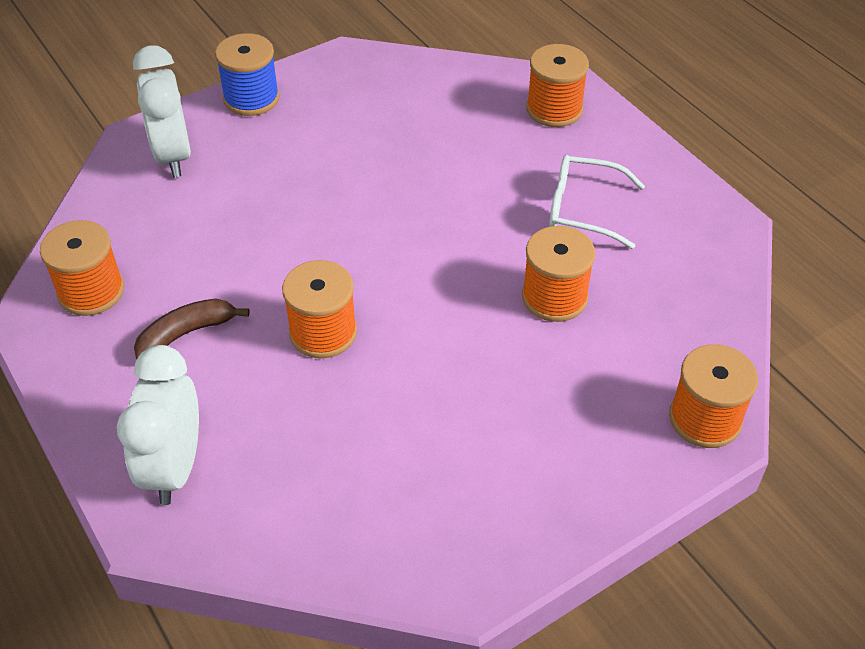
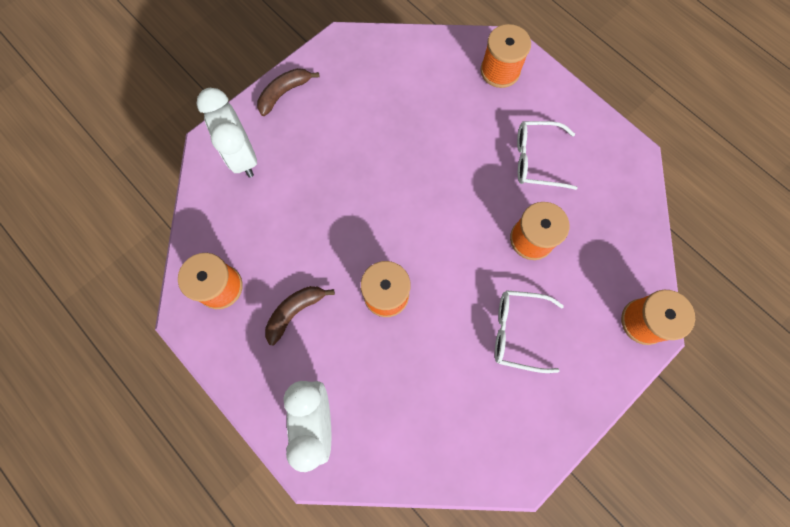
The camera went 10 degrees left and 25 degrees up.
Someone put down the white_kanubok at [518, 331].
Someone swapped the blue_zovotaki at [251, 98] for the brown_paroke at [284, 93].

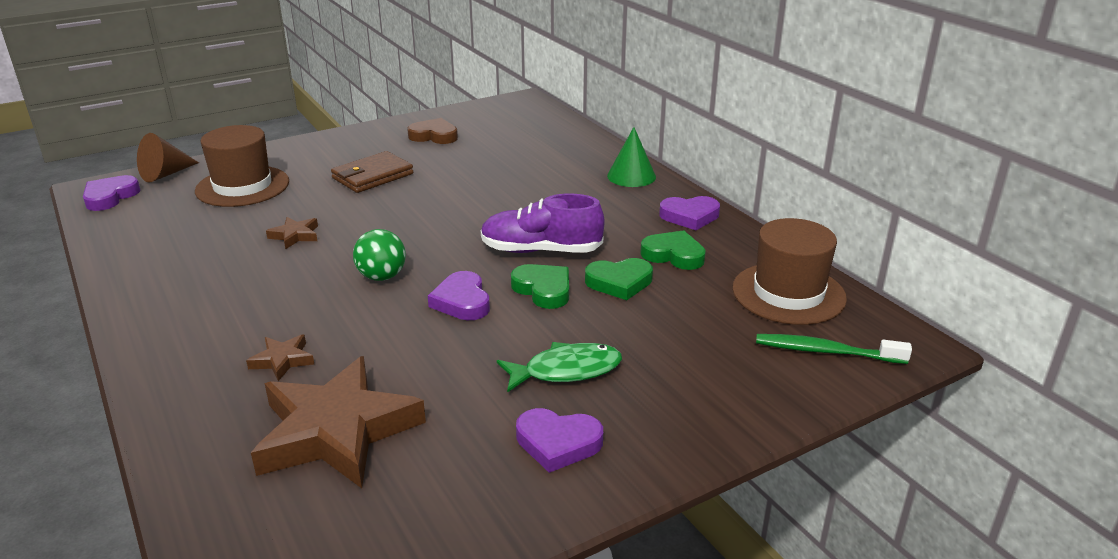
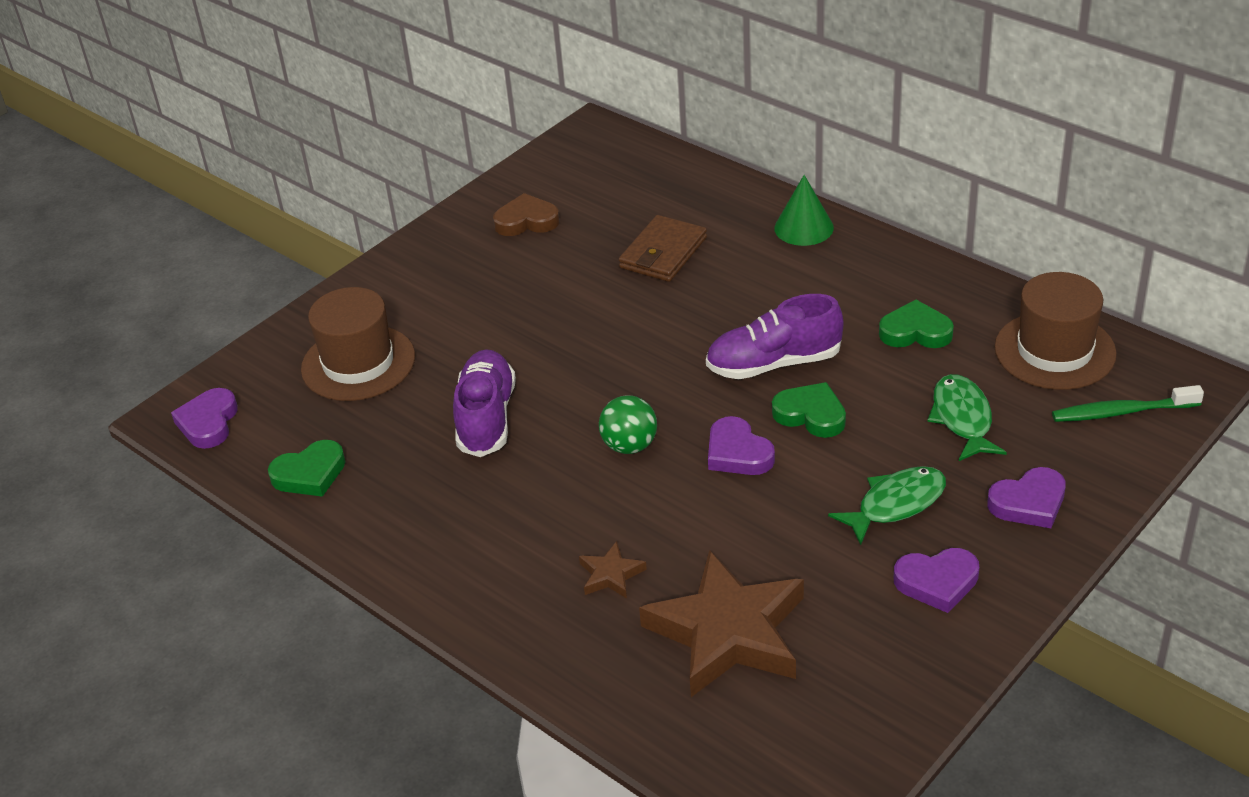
The camera went 15 degrees left and 10 degrees up.
Someone took away the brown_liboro at [165, 174].
Someone put down the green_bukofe at [962, 419].
Someone carried the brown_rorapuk from [372, 176] to [663, 253].
Someone carried the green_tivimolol from [619, 282] to [310, 474].
Someone carried the purple_tivimolol from [690, 216] to [1029, 503].
Someone swapped the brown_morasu at [295, 235] for the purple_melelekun at [486, 418].

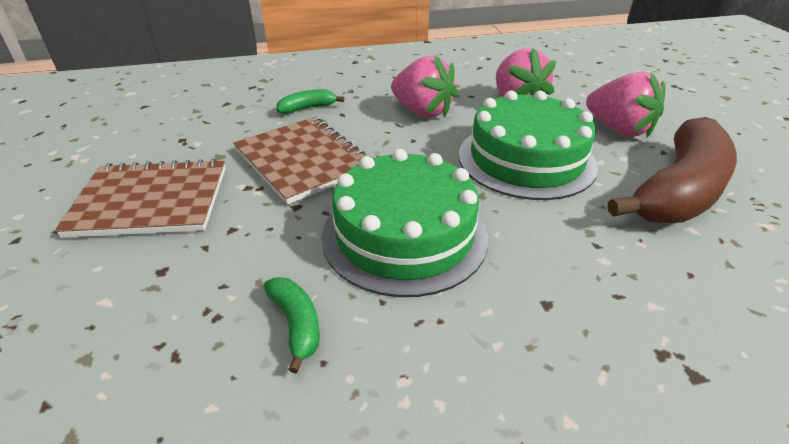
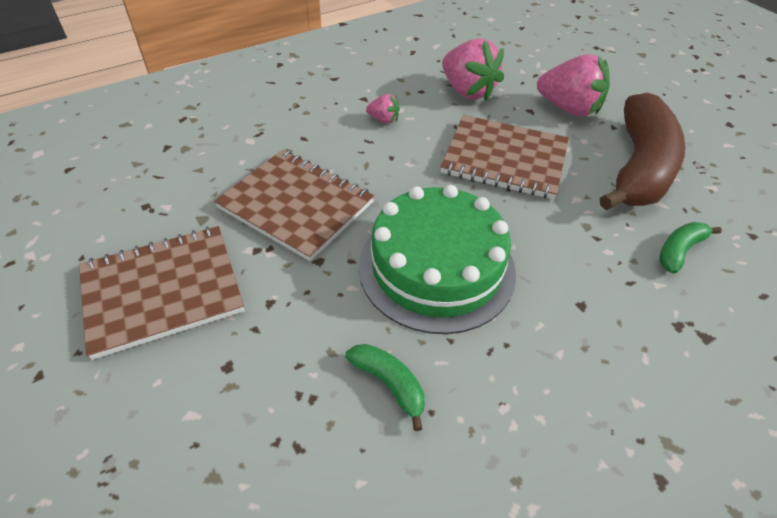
The camera went 20 degrees left and 10 degrees up.
Someone carried the green_paroke from [308, 108] to [679, 251].
Someone swapped the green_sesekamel at [526, 159] for the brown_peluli at [504, 159].
Someone scaled the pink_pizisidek at [422, 111] by 0.48.

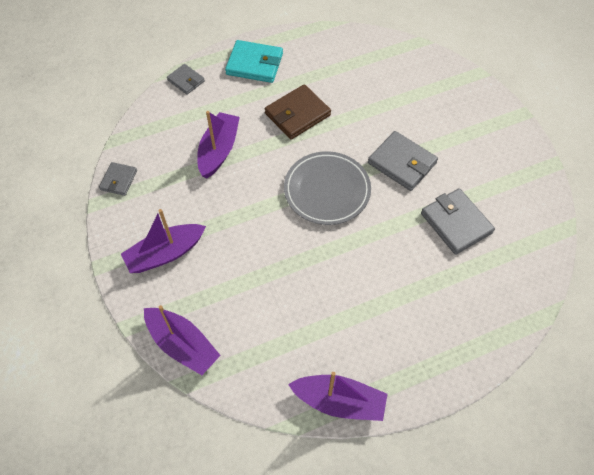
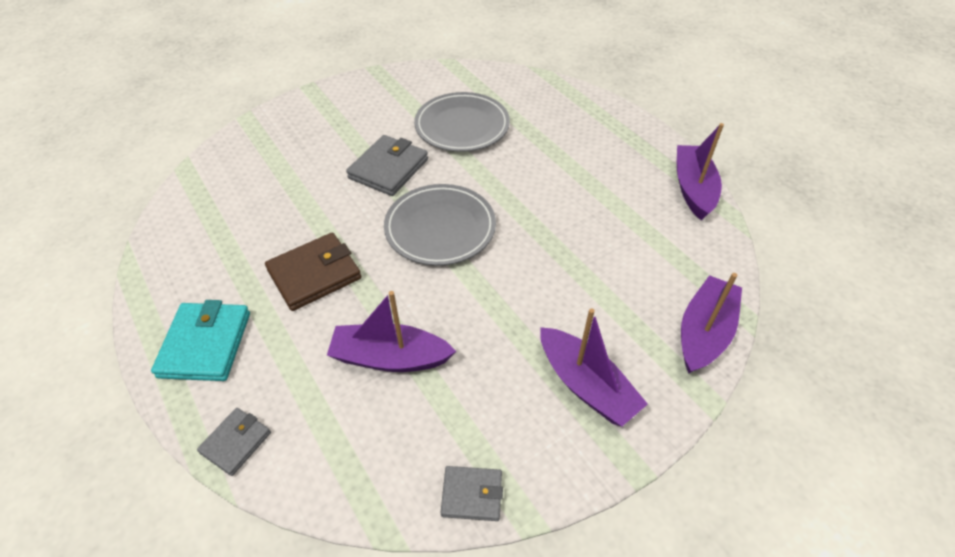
The camera went 100 degrees left and 10 degrees down.
Someone swapped the grey_rorapuk at [456, 223] for the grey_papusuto at [462, 126].
Someone rotated the brown_rorapuk at [297, 114] by 75 degrees counterclockwise.

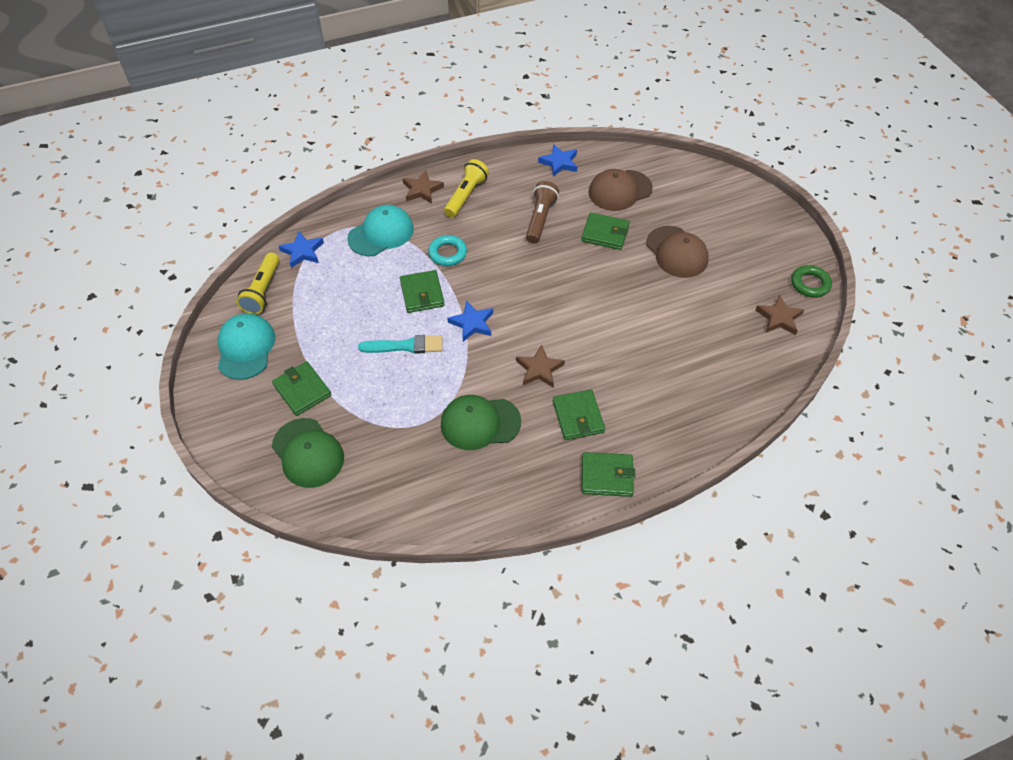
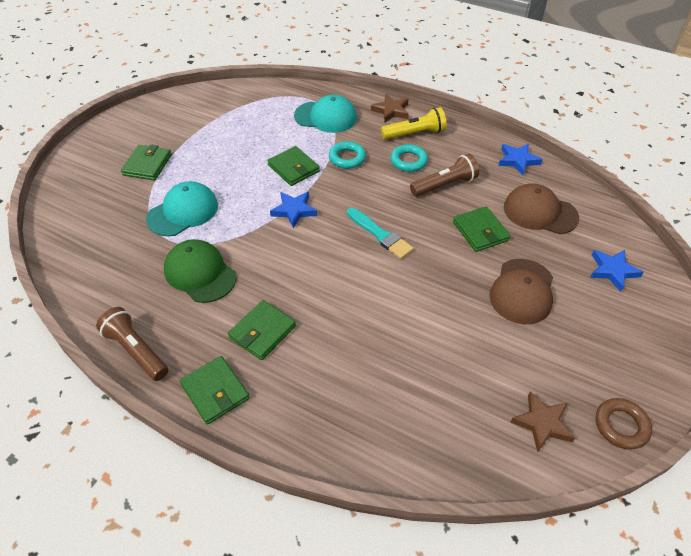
The camera went 50 degrees right and 5 degrees down.
Someone took away the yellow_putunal at [263, 291].
Someone took away the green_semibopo at [308, 453].
Someone took away the brown_morasu at [539, 369].
Someone put down the brown_putunal at [136, 350].
Someone put down the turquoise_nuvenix at [408, 161].
Someone carried the turquoise_semibopo from [245, 348] to [183, 212].
Someone carried the blue_morasu from [302, 252] to [612, 271].
Someone carried the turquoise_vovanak from [405, 346] to [380, 235].
Someone repainted the green_nuvenix at [810, 284], which became the brown_nuvenix at [621, 425].
Someone rotated the green_rorapuk at [422, 293] by 75 degrees counterclockwise.

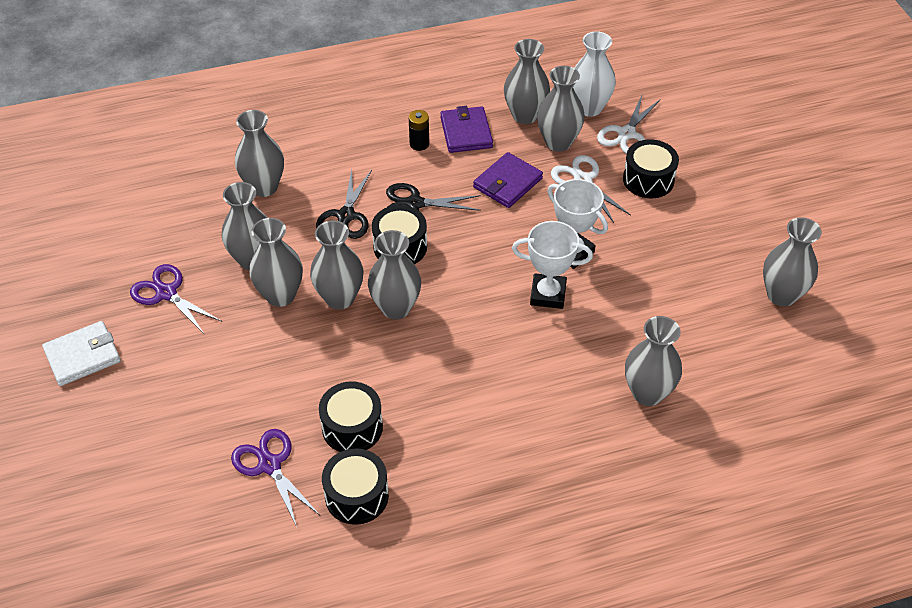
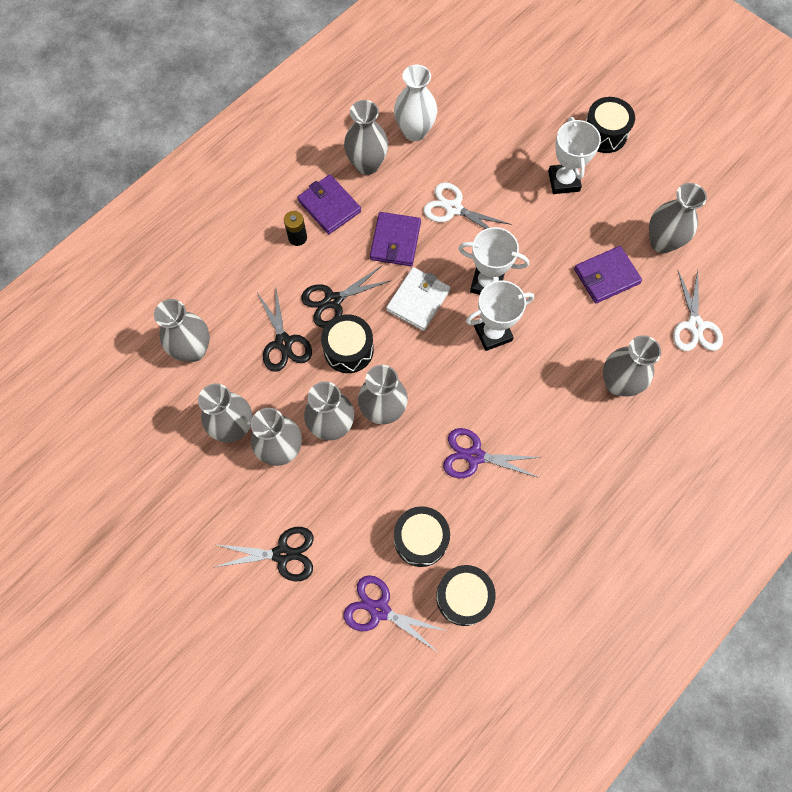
The camera went 30 degrees left and 20 degrees up.
Someone took away the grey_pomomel at [558, 142].
Someone put down the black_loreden at [282, 554].
Someone put down the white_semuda at [563, 181].
Someone put down the purple_rorapuk at [606, 276].
Someone carried the white_rorapuk from [82, 356] to [418, 300].
Someone carried the purple_loreden from [166, 293] to [474, 456].
Someone carried the white_loreden from [626, 134] to [695, 325].
Someone carried the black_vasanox from [648, 180] to [604, 134].

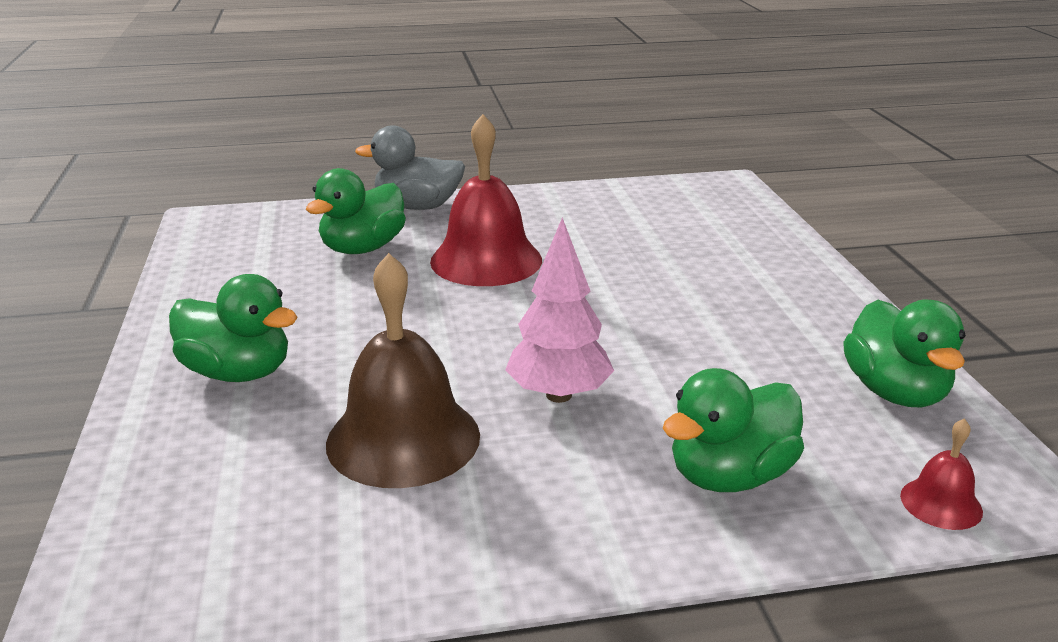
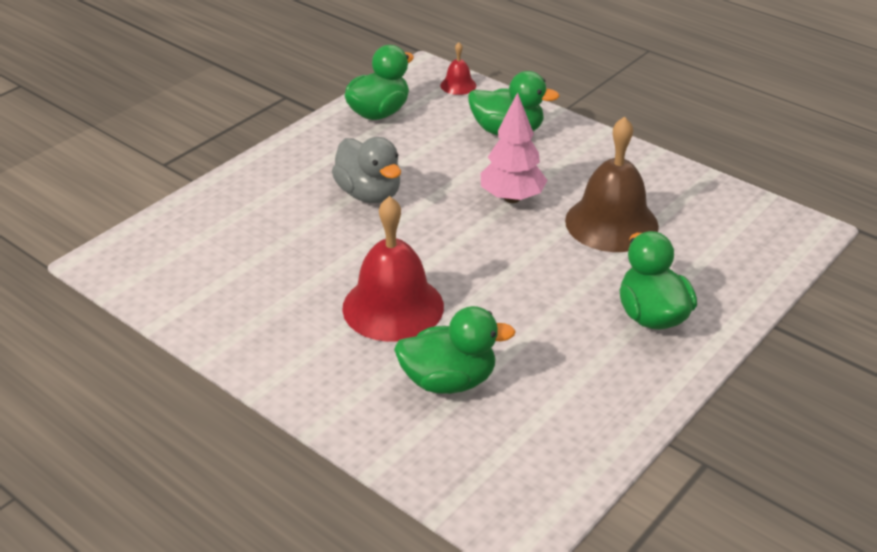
The camera went 130 degrees left and 10 degrees up.
Someone carried the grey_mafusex from [417, 206] to [369, 194].

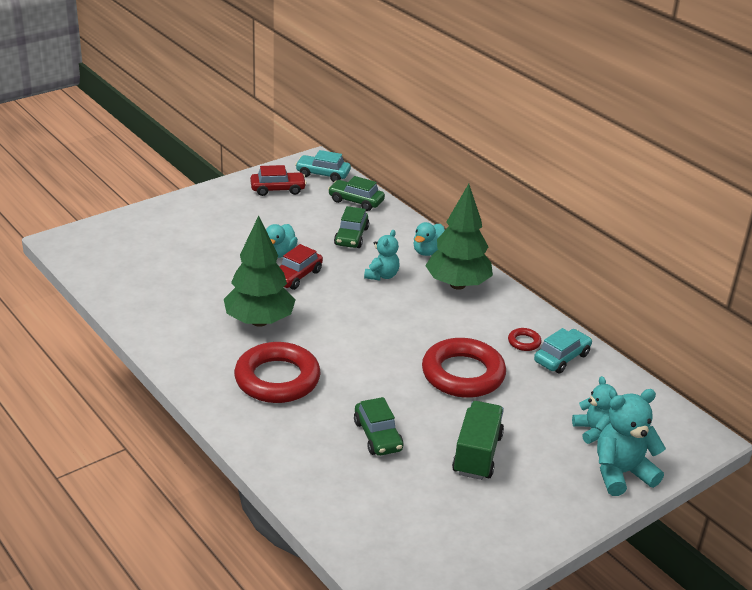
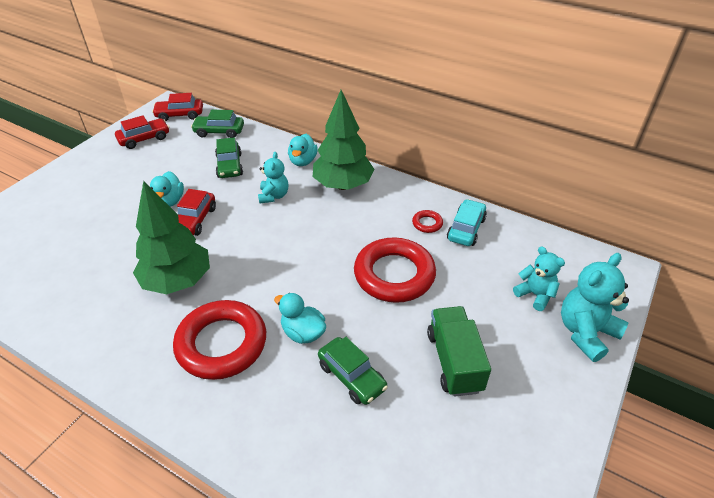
The camera went 20 degrees left and 10 degrees up.
Someone put down the turquoise_mafusex at [303, 332].
Someone repainted the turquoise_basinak at [323, 174], which became the red_basinak at [180, 115].

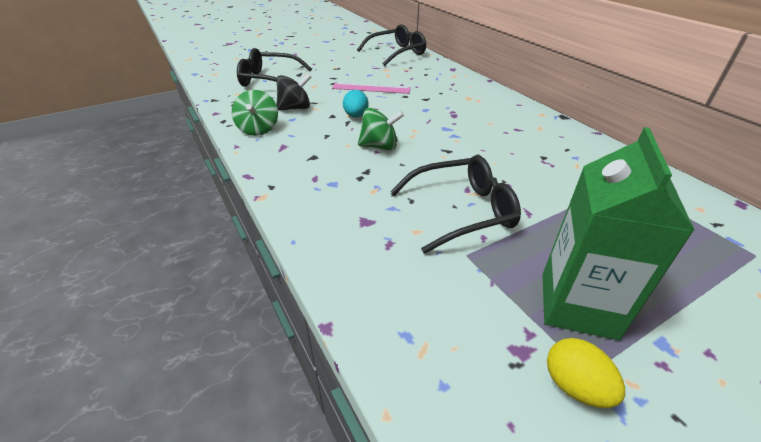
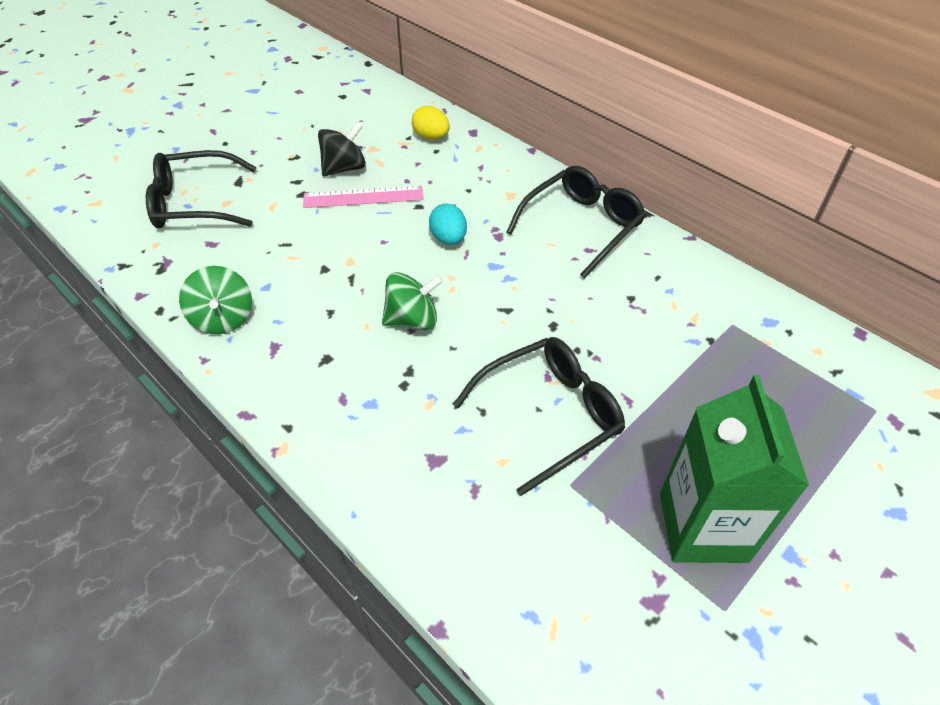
The camera went 15 degrees left and 10 degrees up.
Someone carried the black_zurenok from [295, 108] to [344, 168].
Someone carried the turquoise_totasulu from [356, 116] to [448, 239].
Someone carried the black_kanubok from [396, 53] to [581, 226].
Someone carried the yellow_totasulu from [575, 386] to [431, 137].

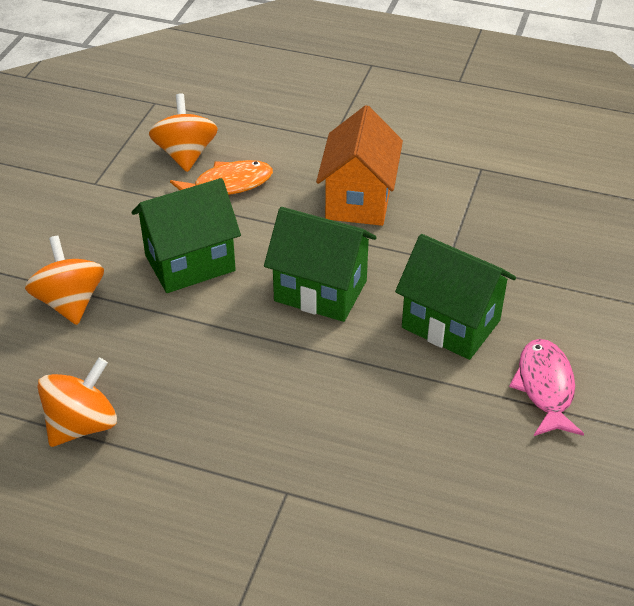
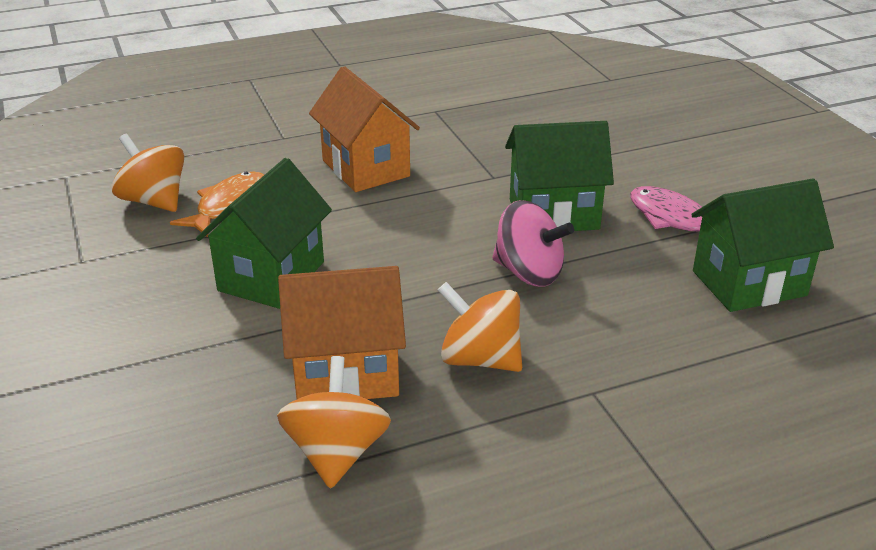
The camera went 40 degrees left and 10 degrees down.
Someone put down the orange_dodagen at [346, 374].
Someone put down the pink_zurenok at [529, 273].
Someone carried the orange_zurenok from [70, 302] to [480, 359].
Someone carried the green_dodagen from [320, 291] to [749, 283].

